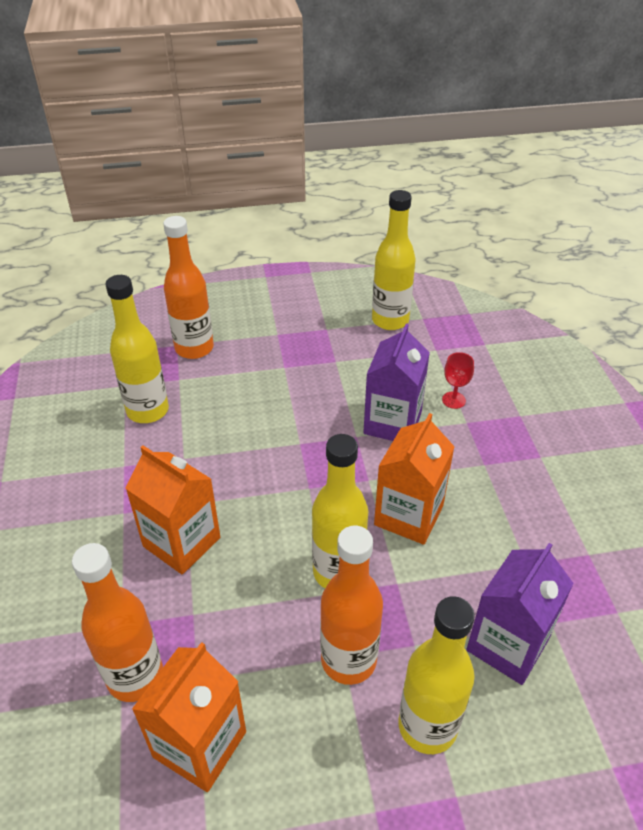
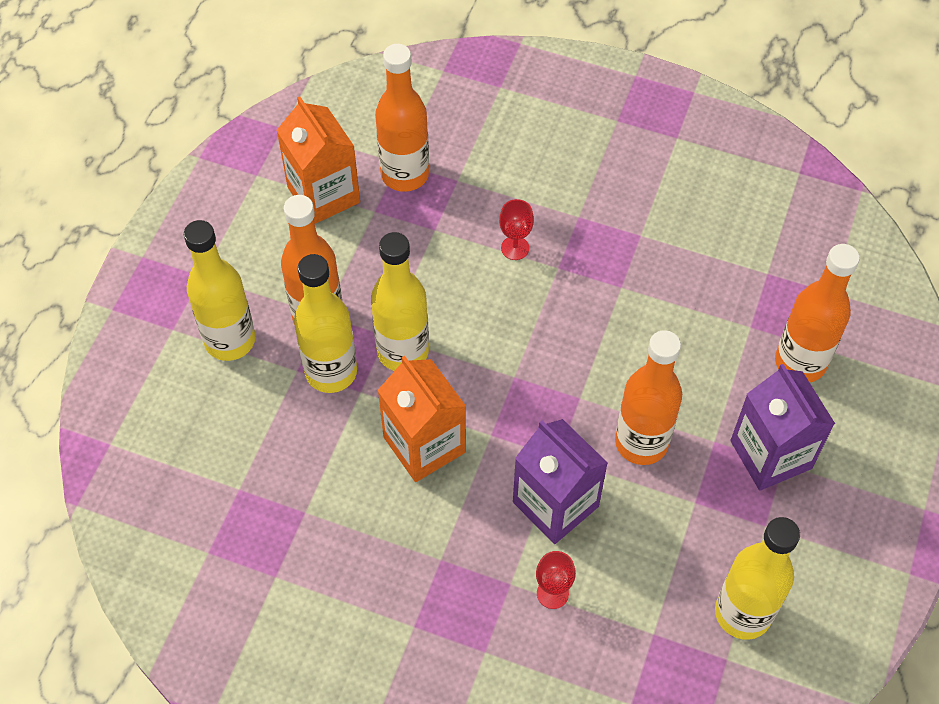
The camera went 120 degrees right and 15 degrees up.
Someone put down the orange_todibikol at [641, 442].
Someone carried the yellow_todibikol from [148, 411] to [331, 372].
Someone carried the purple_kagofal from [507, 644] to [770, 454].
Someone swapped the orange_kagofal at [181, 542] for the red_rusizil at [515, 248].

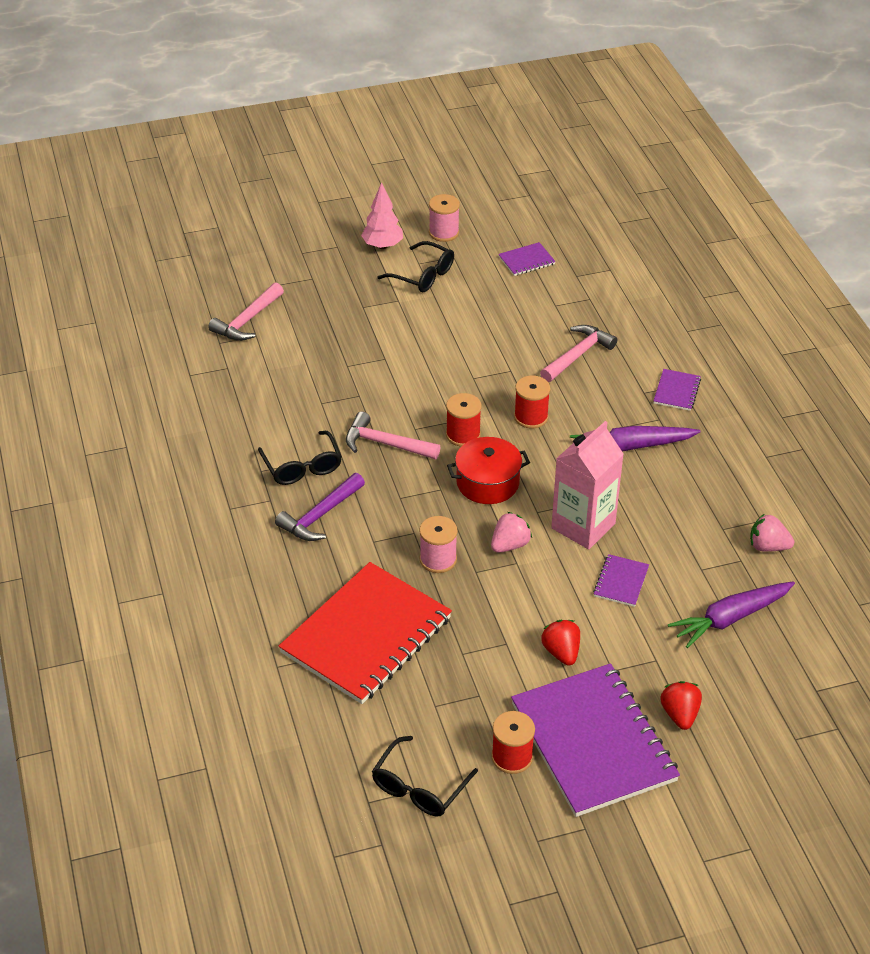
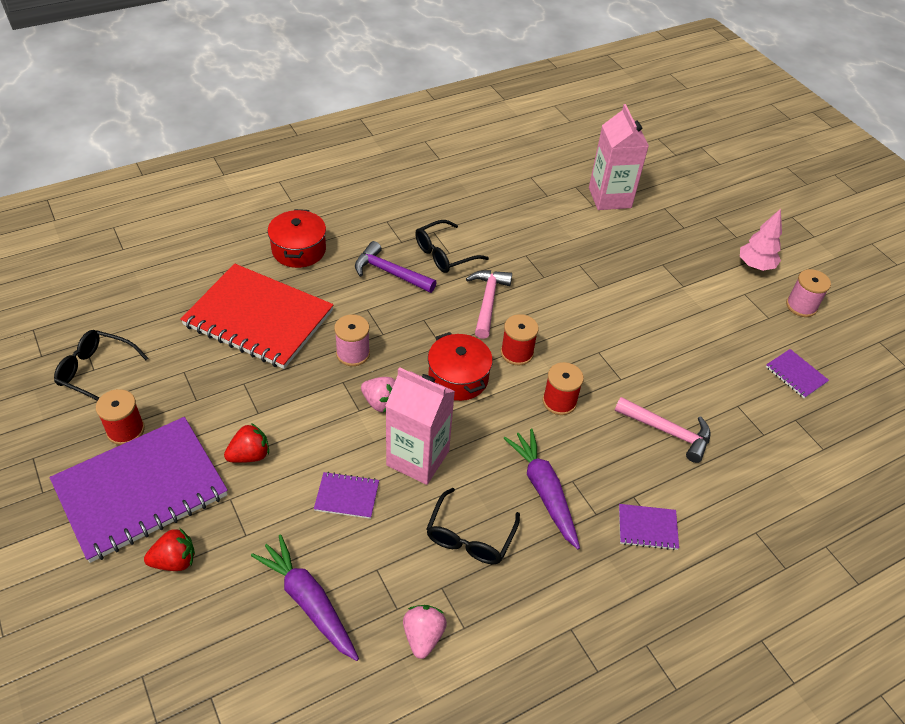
The camera went 75 degrees right and 5 degrees up.
Someone put down the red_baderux at [299, 250].
Someone carried the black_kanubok from [422, 275] to [470, 536].
Someone swapped the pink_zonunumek at [247, 320] for the pink_kagofal at [609, 198].

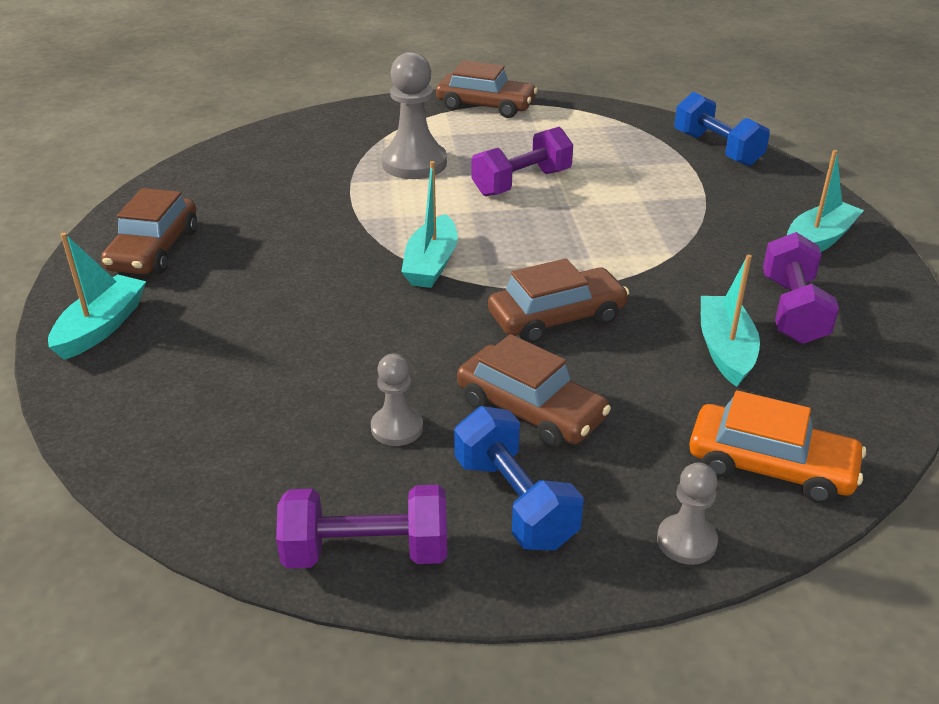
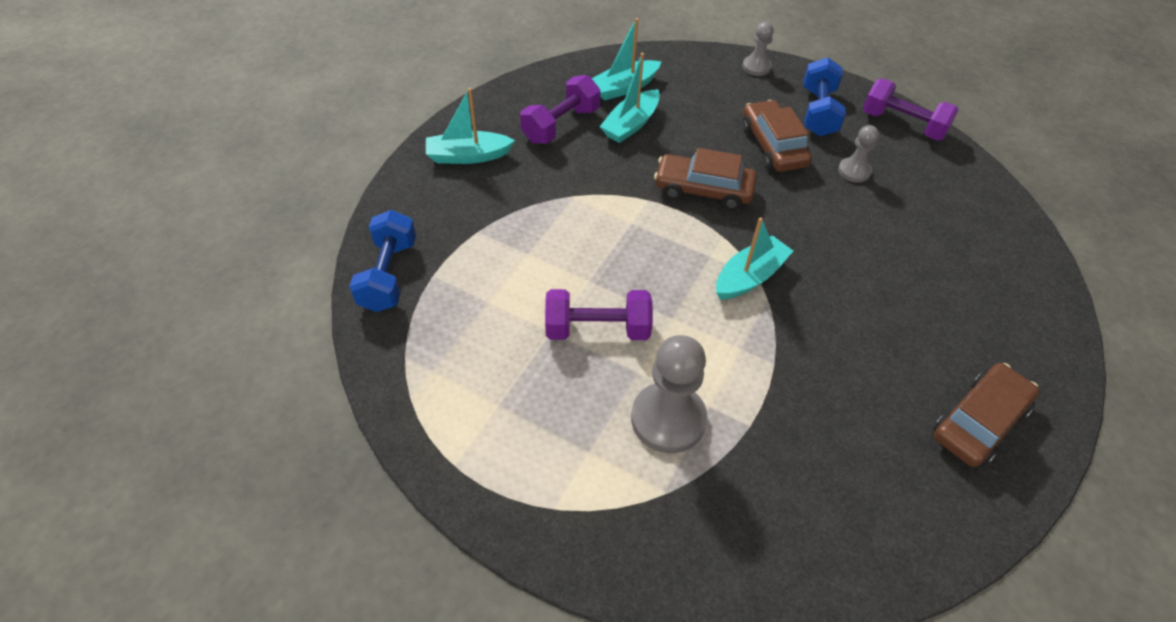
The camera went 145 degrees left and 15 degrees up.
Someone took away the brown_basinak at [485, 106].
Someone took away the orange_basinak at [770, 466].
Someone carried the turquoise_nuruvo from [101, 327] to [624, 87].

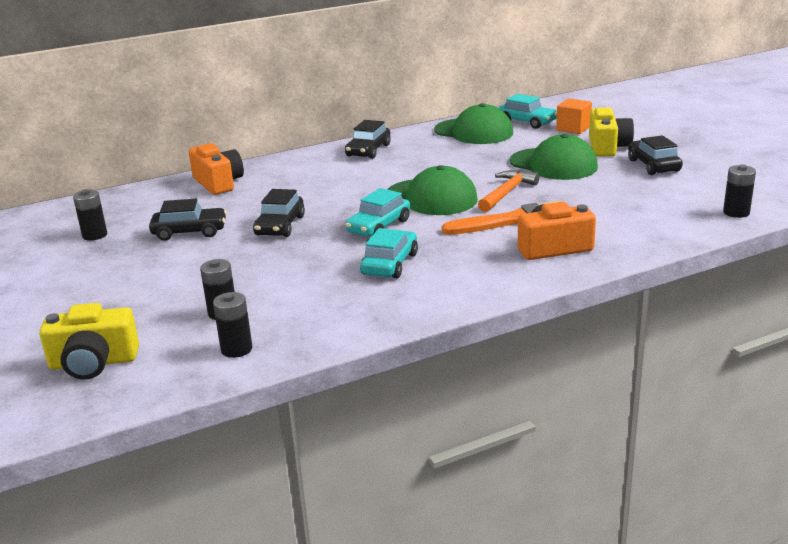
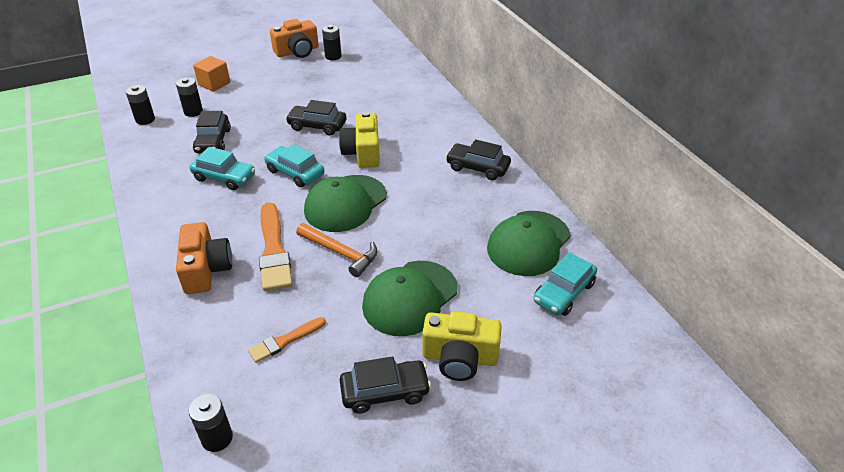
The camera went 90 degrees right and 15 degrees up.
Someone put down the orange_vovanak at [285, 341].
Someone carried the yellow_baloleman from [93, 363] to [363, 152].
Someone carried the black_basinak from [190, 232] to [213, 141].
Someone carried the orange_baloleman from [218, 183] to [297, 51].
Someone carried the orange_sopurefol from [573, 128] to [214, 84].

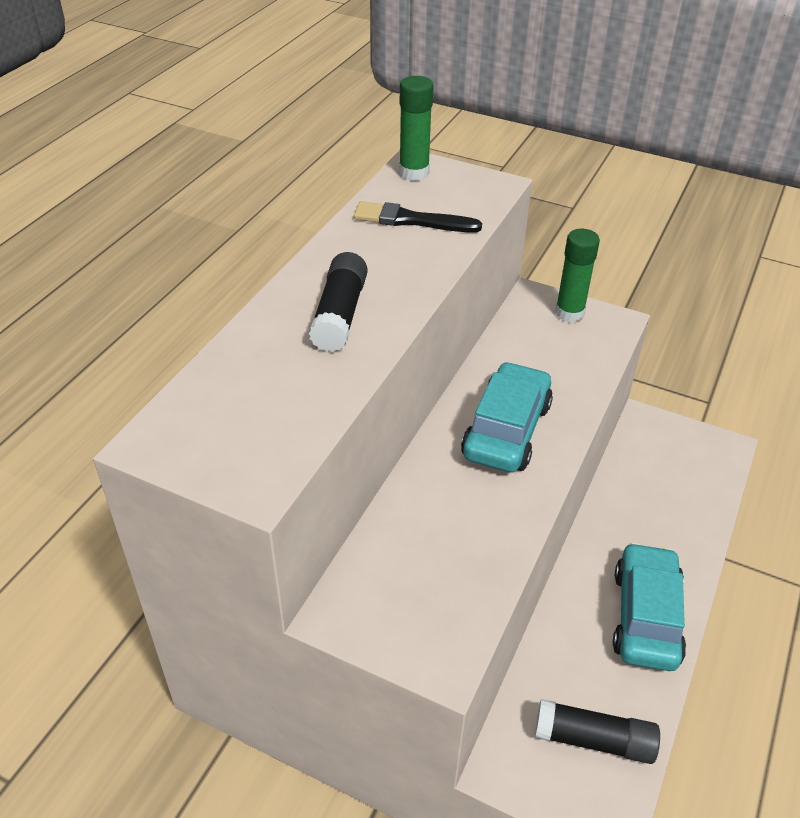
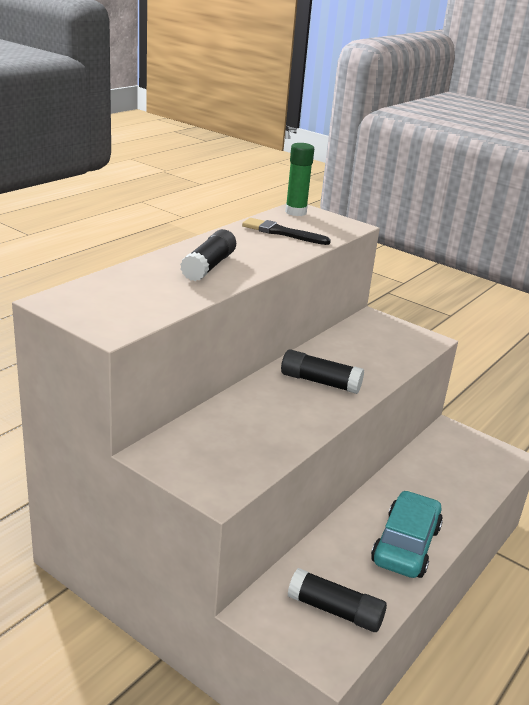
The camera went 10 degrees right and 15 degrees down.
Someone took away the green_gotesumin at [569, 313].
Someone swapped the turquoise_basinak at [506, 430] for the black_gotesumin at [320, 382].

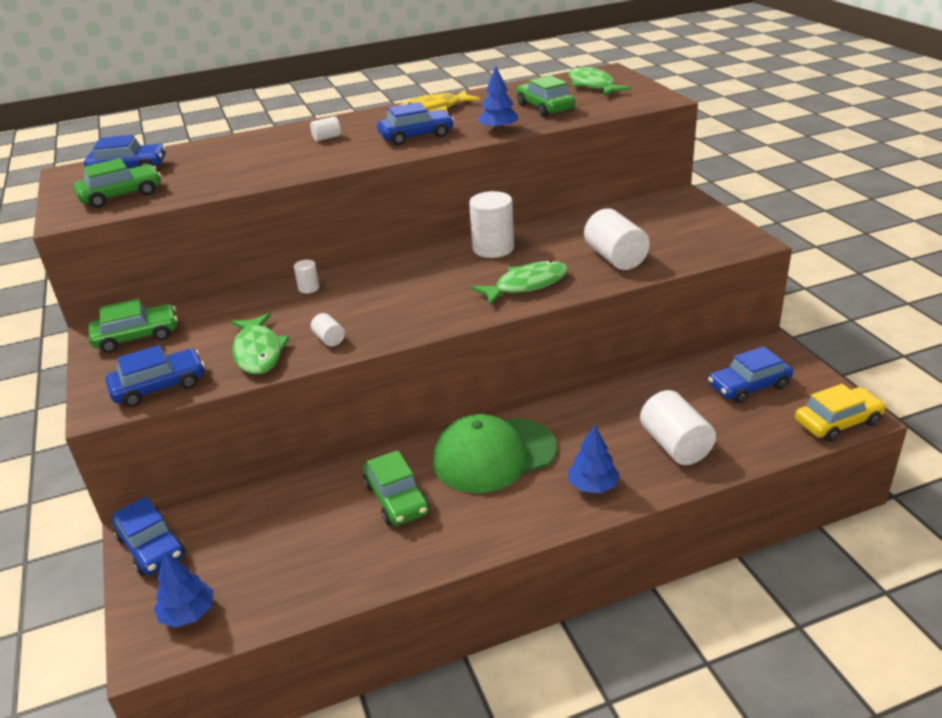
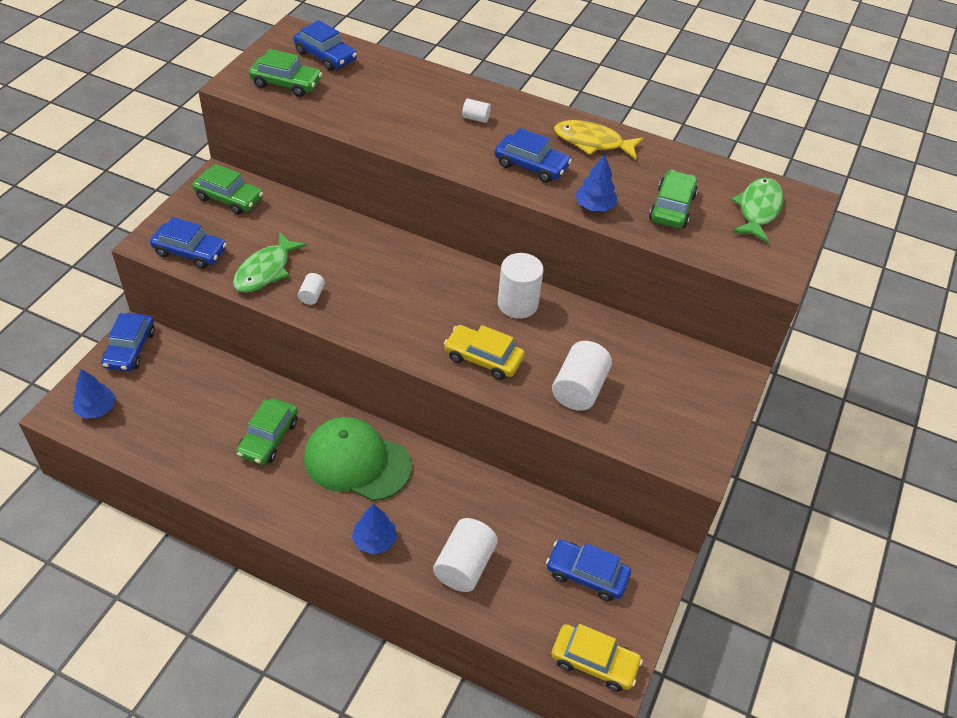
The camera went 40 degrees right and 15 degrees up.
Someone took away the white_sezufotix at [309, 288].
Someone swapped the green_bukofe at [526, 285] for the yellow_basinak at [483, 358].

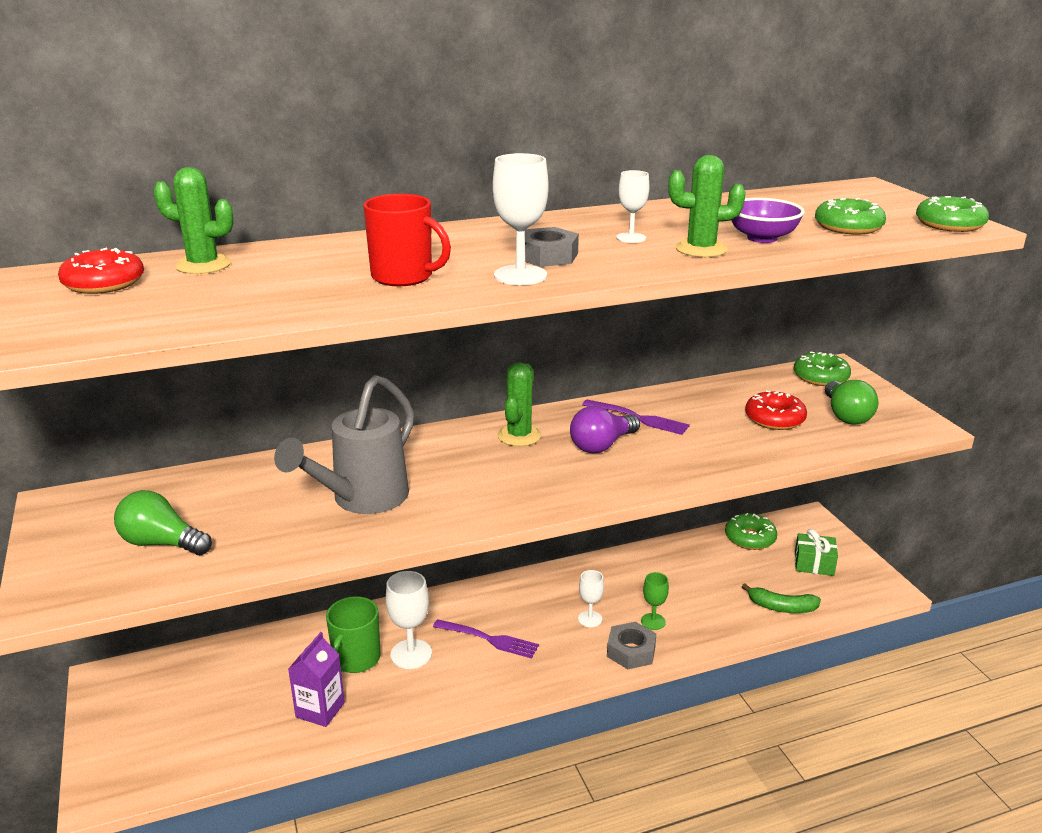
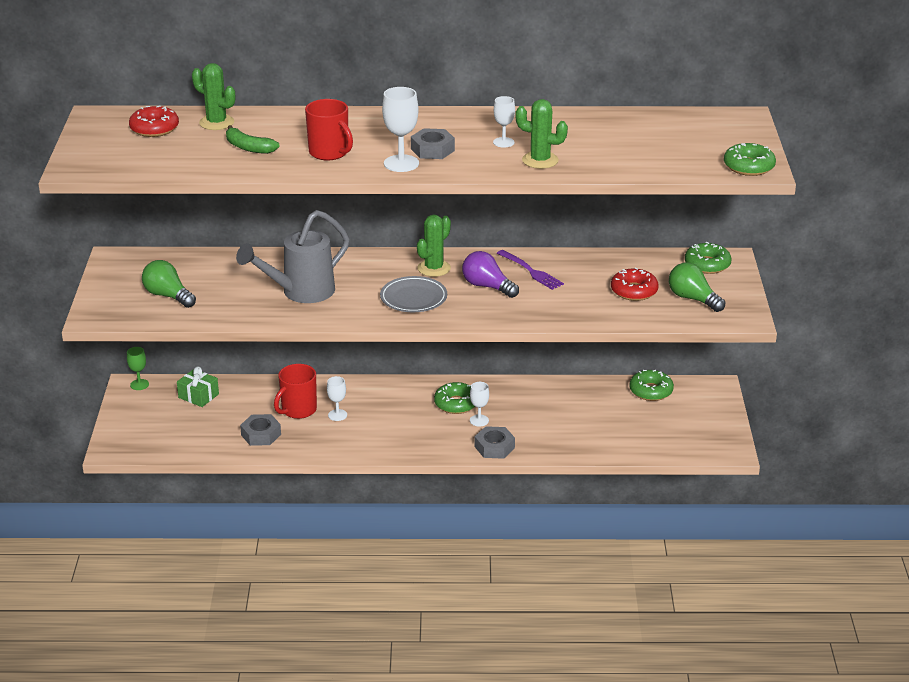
The camera went 20 degrees right and 5 degrees up.
Someone took away the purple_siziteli at [488, 639].
Someone took away the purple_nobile at [762, 238].
Someone put down the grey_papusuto at [413, 298].
Someone carried the green_rusizil from [653, 621] to [139, 384].
Someone carried the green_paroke from [781, 607] to [248, 147].
Someone carried the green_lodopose from [814, 564] to [198, 396].
Someone carried the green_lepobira from [848, 227] to [456, 404].
Someone swapped the purple_kagofal at [320, 710] for the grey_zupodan at [261, 435].
Someone repainted the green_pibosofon at [355, 659], which became the red_pibosofon at [298, 410].
Someone rotated the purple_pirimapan at [602, 445] by 60 degrees clockwise.
Someone rotated the green_pirimapan at [846, 415] by 120 degrees clockwise.
Someone scaled the white_rusizil at [411, 654] by 0.62.

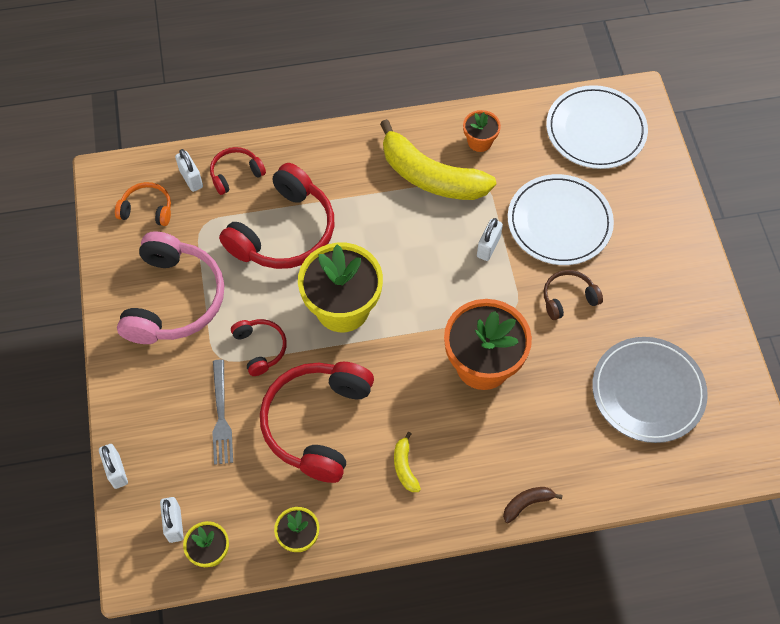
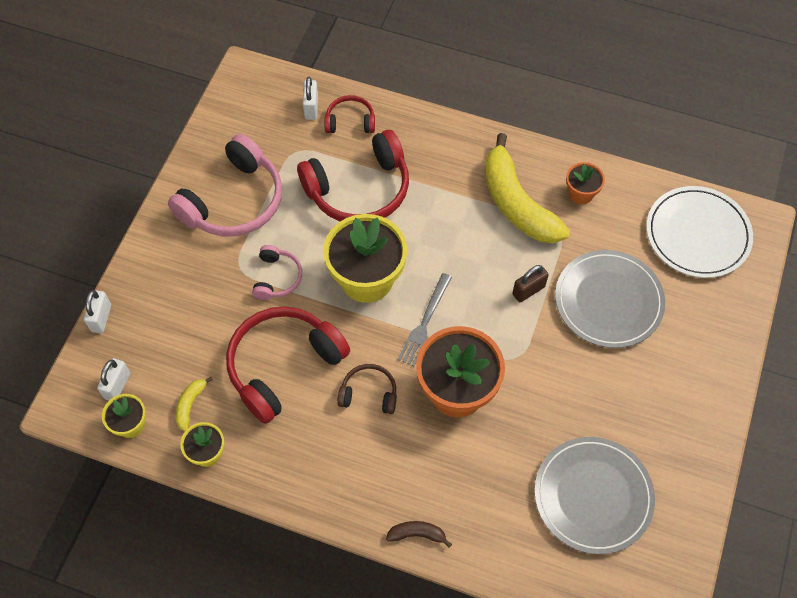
The camera went 30 degrees right and 0 degrees up.
Someone took away the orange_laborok at [147, 209].
Someone carried the grey_siziteli from [221, 415] to [425, 322].
Someone carried the yellow_paroke from [405, 467] to [190, 405].
Someone carried the brown_laborok from [568, 298] to [369, 393].
Someone repainted the red_laborok at [260, 348], which became the pink_laborok at [277, 278].
Someone repainted the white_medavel at [488, 247], which became the brown_medavel at [528, 290].
Someone repainted the white_papusuto at [559, 222], which became the grey_papusuto at [608, 301].

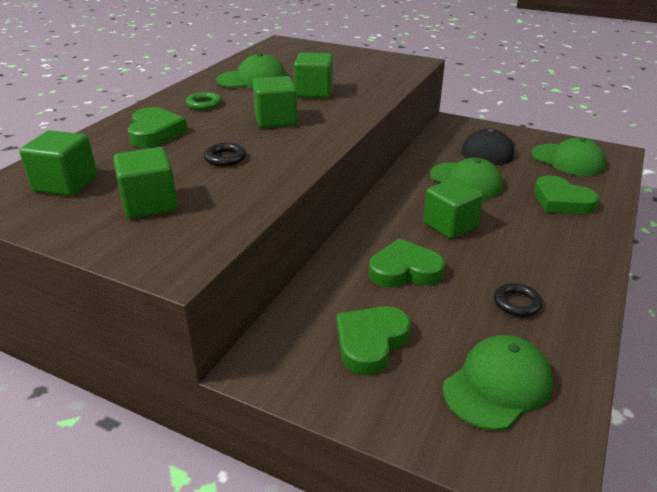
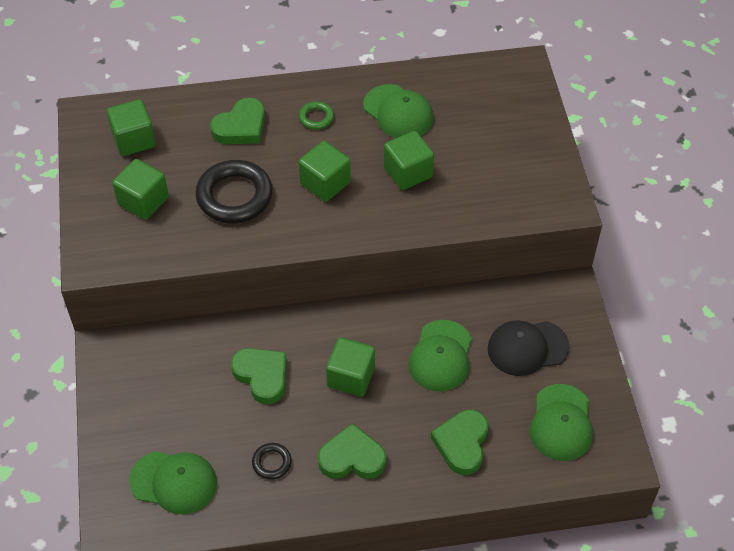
The camera went 55 degrees right and 20 degrees up.
Someone carried the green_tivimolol from [370, 342] to [352, 458].
Someone scaled the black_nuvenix at [225, 158] by 2.08.

